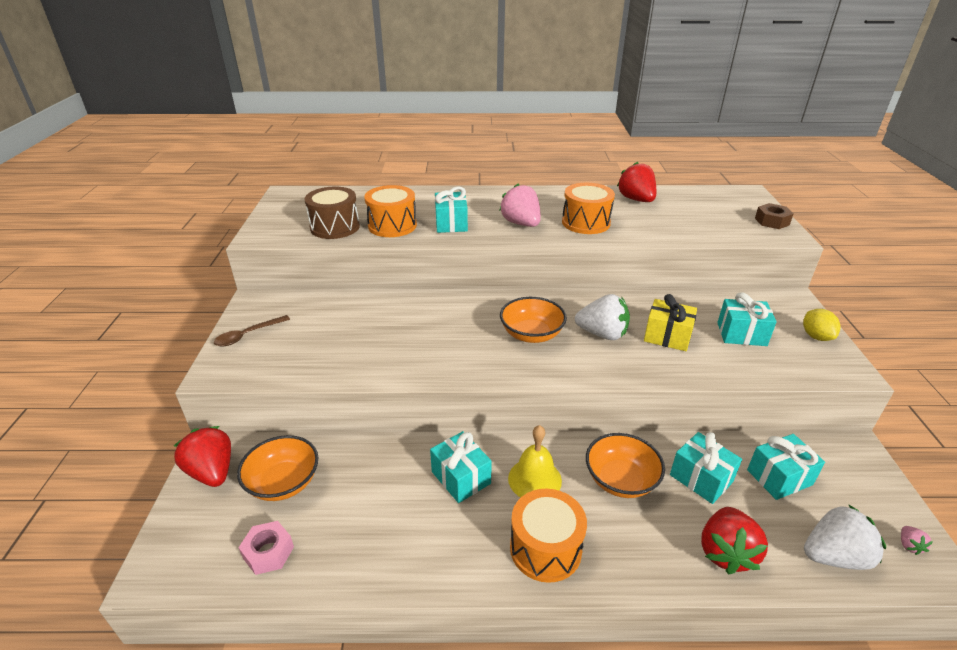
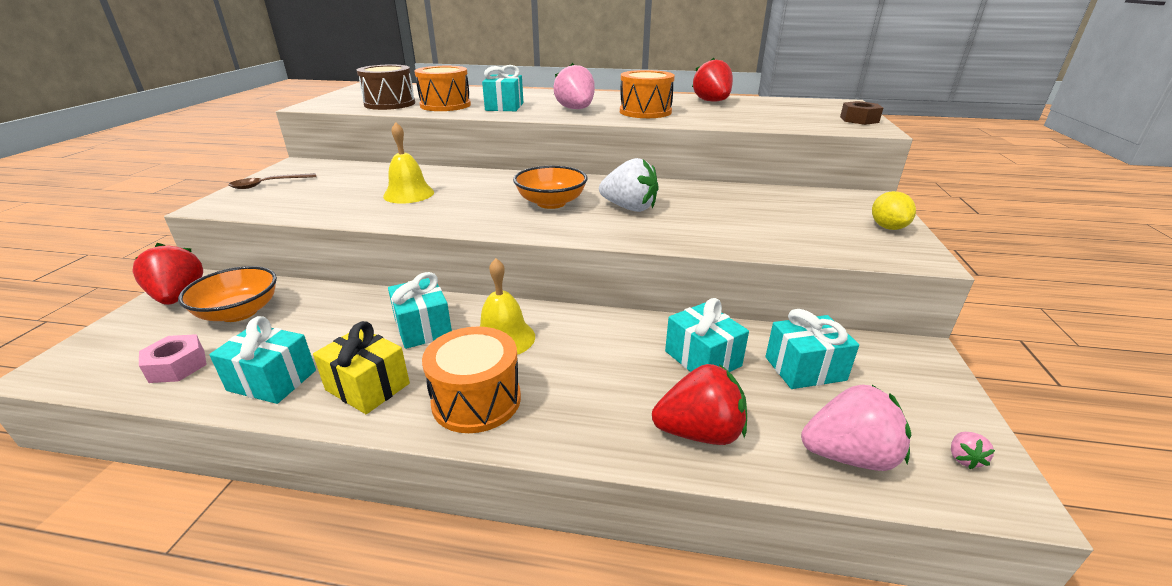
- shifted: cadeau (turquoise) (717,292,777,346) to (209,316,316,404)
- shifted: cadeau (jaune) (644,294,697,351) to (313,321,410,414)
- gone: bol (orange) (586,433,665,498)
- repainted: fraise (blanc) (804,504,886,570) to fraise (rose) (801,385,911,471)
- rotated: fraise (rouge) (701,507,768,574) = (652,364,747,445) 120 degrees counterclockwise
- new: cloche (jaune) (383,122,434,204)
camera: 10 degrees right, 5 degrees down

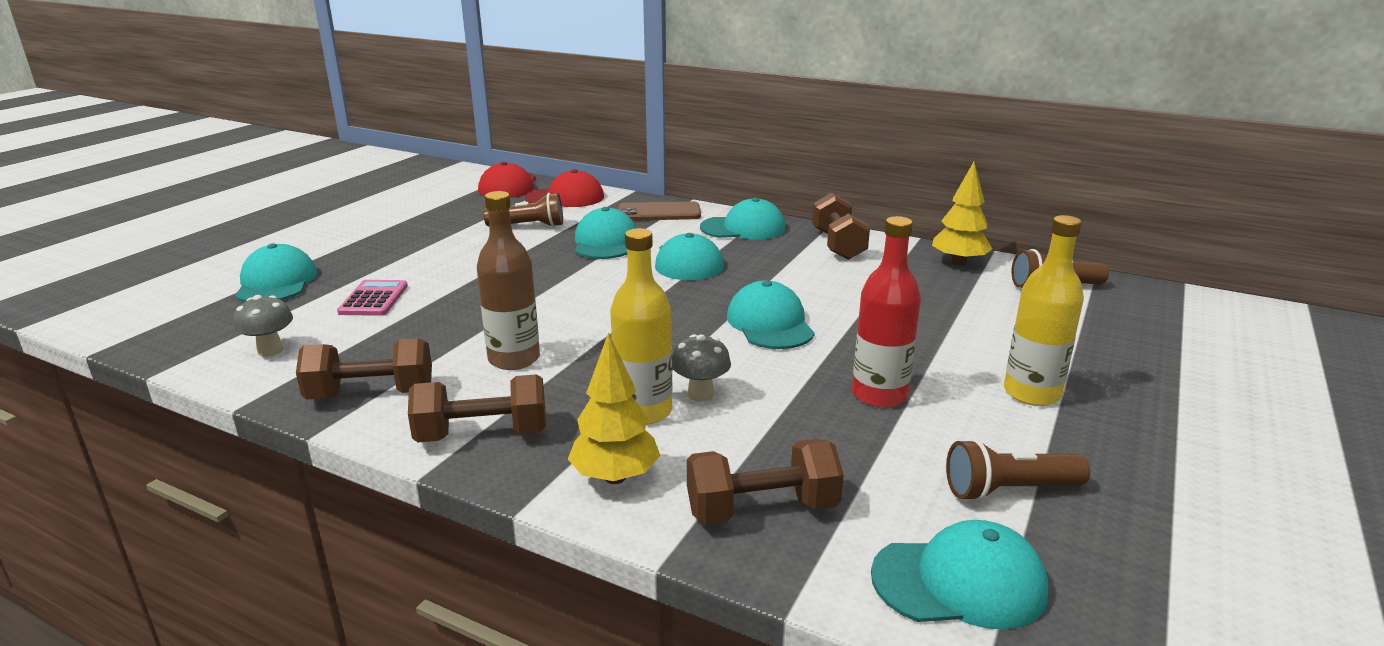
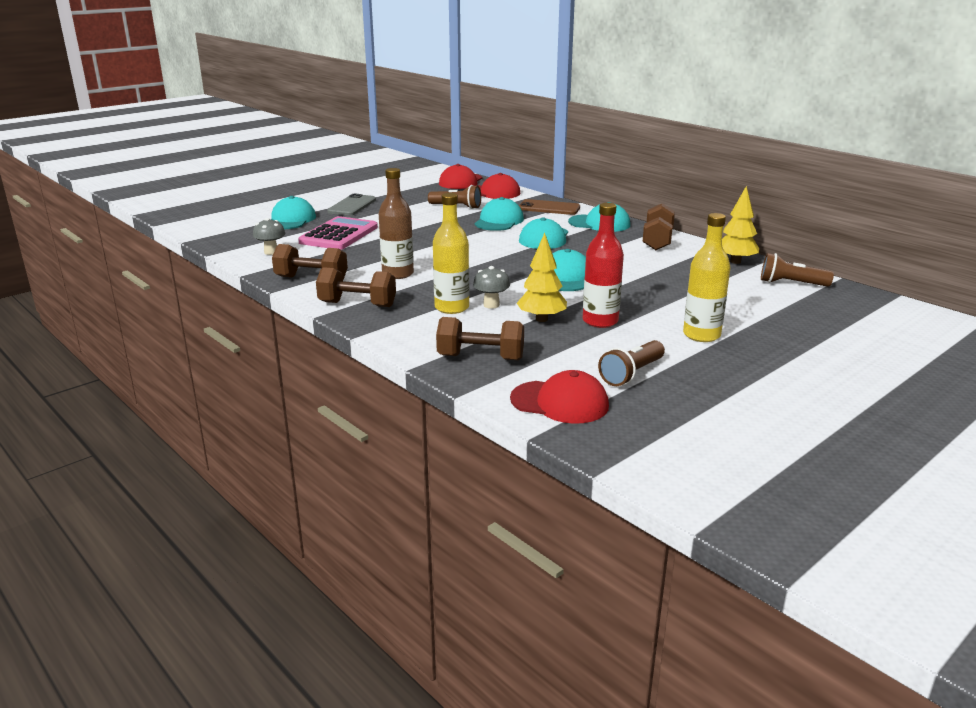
- scaled: calculatrice (rose) (337,280,408,316) = (298,216,378,250) x1.69
- shifted: arbre (jaune) (568,333,660,484) to (517,233,567,322)
- rotated: lampe de poche (marron) (946,439,1090,501) = (598,340,665,386) 60 degrees counterclockwise
- repainted: casquette (turquoise) (871,520,1048,630) to casquette (rouge) (510,370,609,424)
- new: téléphone (gris) (327,193,376,216)
camera: 20 degrees right, 0 degrees up

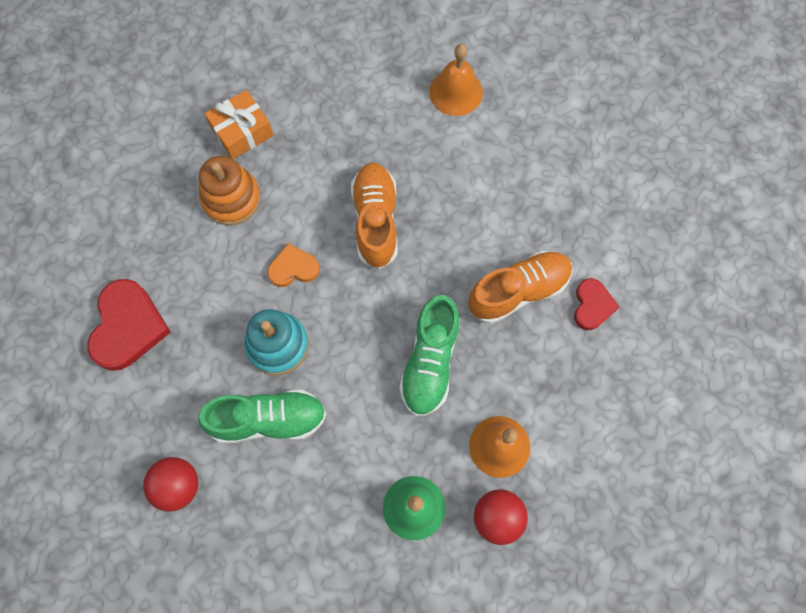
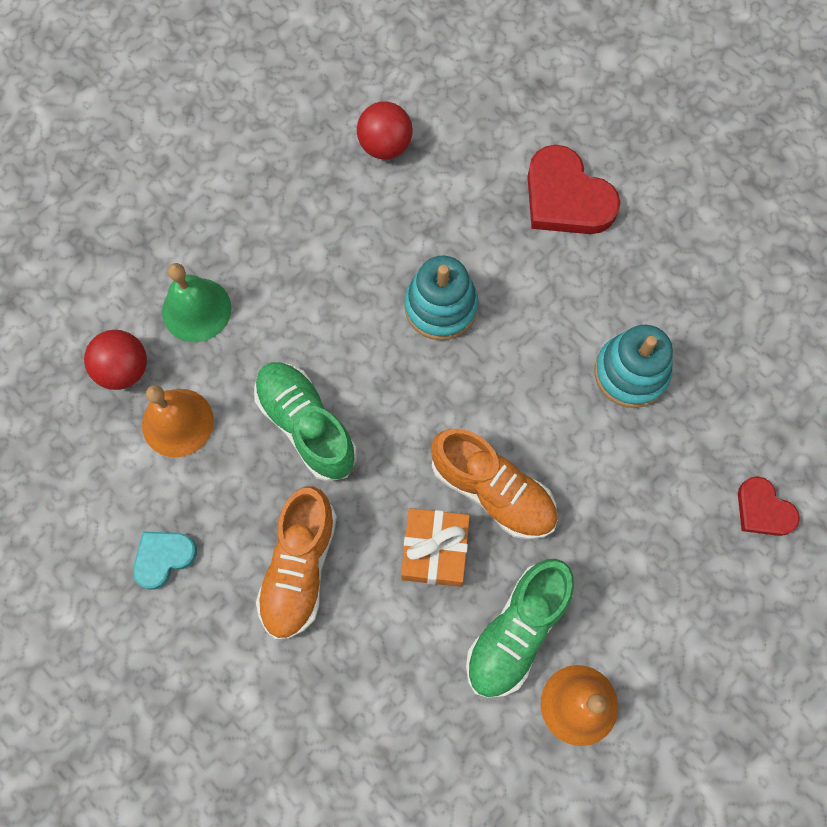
- shifted: cadeau (orange) (205,90,274,159) to (401,508,470,587)
- repainted: jouet à empiler (orange) (199,156,261,225) to jouet à empiler (turquoise) (595,325,673,408)
- gone: cœur (orange) (267,243,319,287)
- shifted: cœur (rouge) (574,278,619,330) to (738,476,800,536)
- shifted: chaussure (vert) (198,389,326,444) to (466,559,574,698)
- new: cœur (turquoise) (133,531,197,590)
camera: 130 degrees right, 0 degrees up

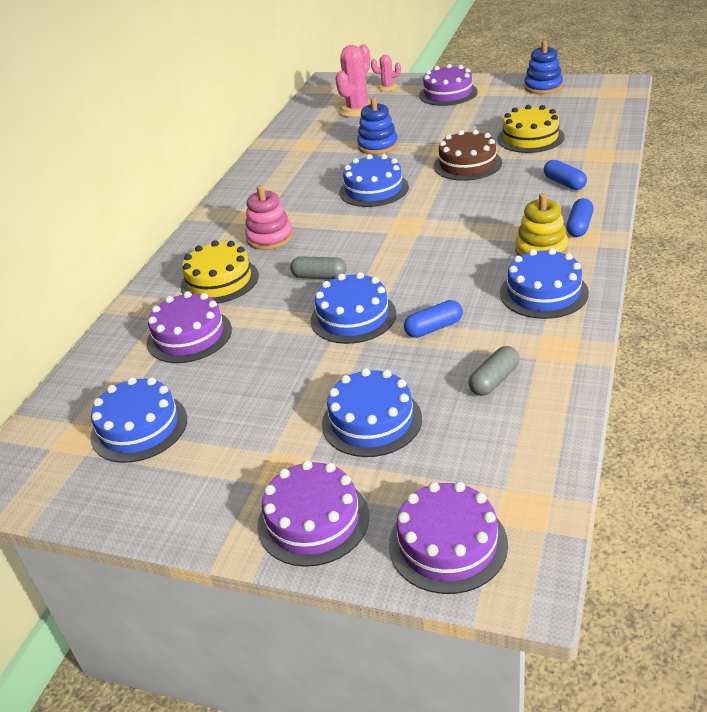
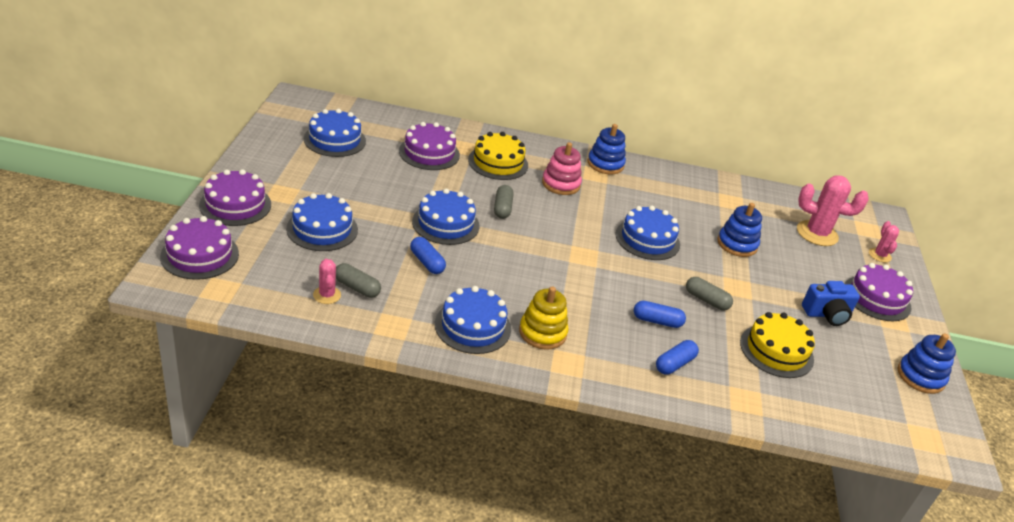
- swapped: gâteau (marron) (434,130,502,181) to gélule (gris) (686,277,733,310)
- shifted: gélule (bleu) (566,198,594,237) to (634,301,686,328)
- new: jouet à empiler (bleu) (588,124,626,174)
- new: cactus (rose) (313,259,341,304)
- new: appareil photo (bleu) (802,281,860,326)
camera: 70 degrees right, 0 degrees up

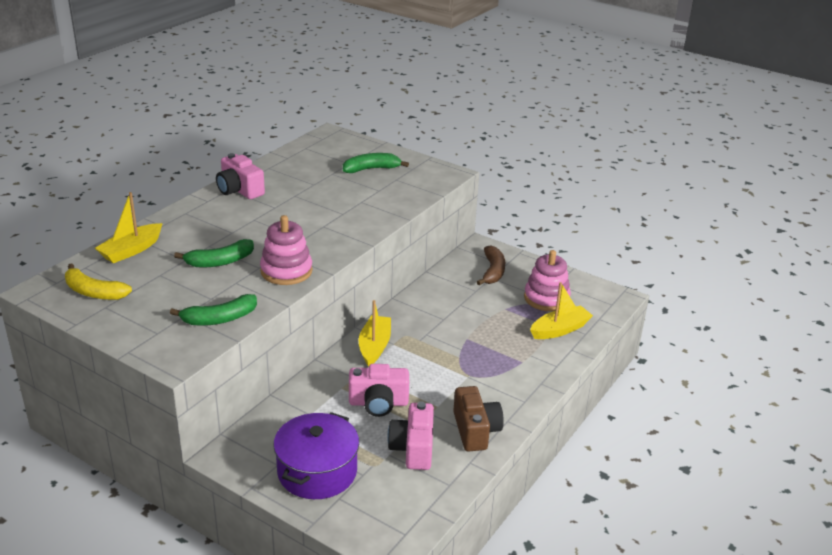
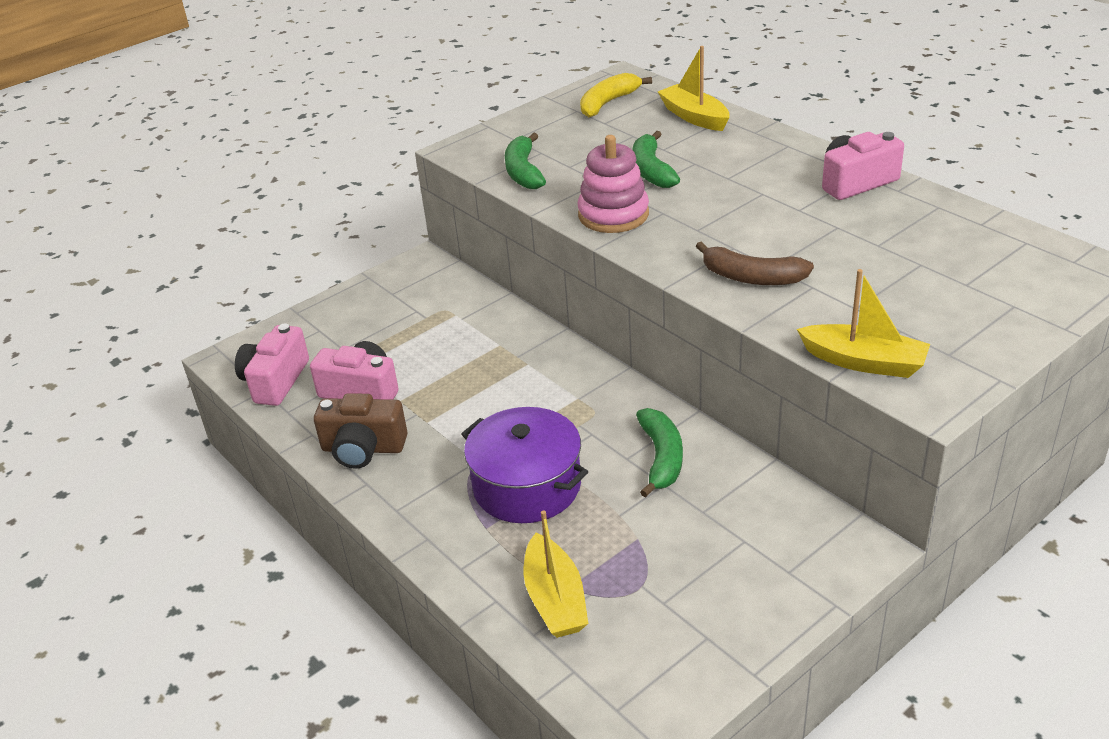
- shifted: banane (vert) (343,153,409,173) to (636,408,683,498)
- shifted: banane (marron) (477,245,505,285) to (696,242,814,285)
- gone: jouet à empiler (rose) (524,250,571,311)
- shifted: bateau (jaune) (359,300,391,367) to (797,269,930,378)
- shifted: appareil photo (rose) (349,364,409,417) to (235,323,309,406)
- shifted: marmite (violet) (273,412,359,499) to (462,407,588,523)
camera: 110 degrees right, 5 degrees up

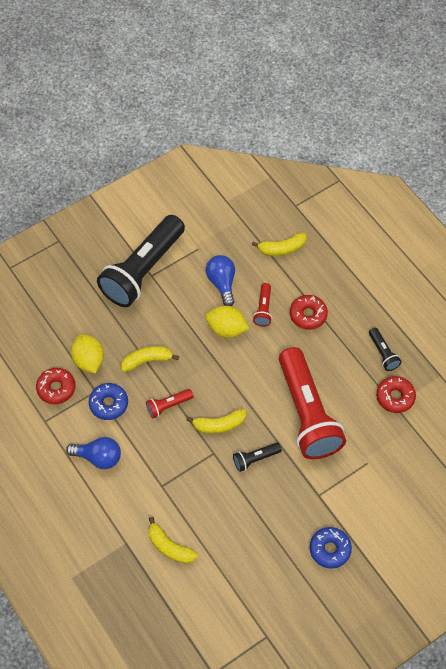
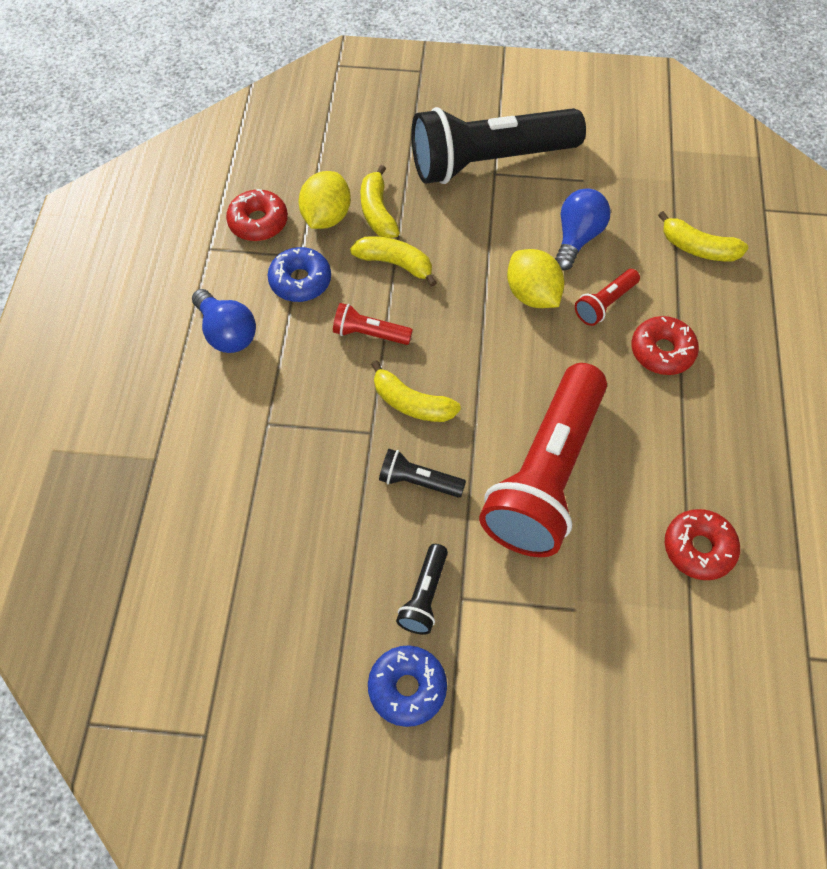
- shifted: lampe de poche (noir) (369,328,402,371) to (396,544,448,635)
- shifted: banane (jaune) (148,517,198,564) to (361,165,400,238)
camera: 40 degrees right, 0 degrees up

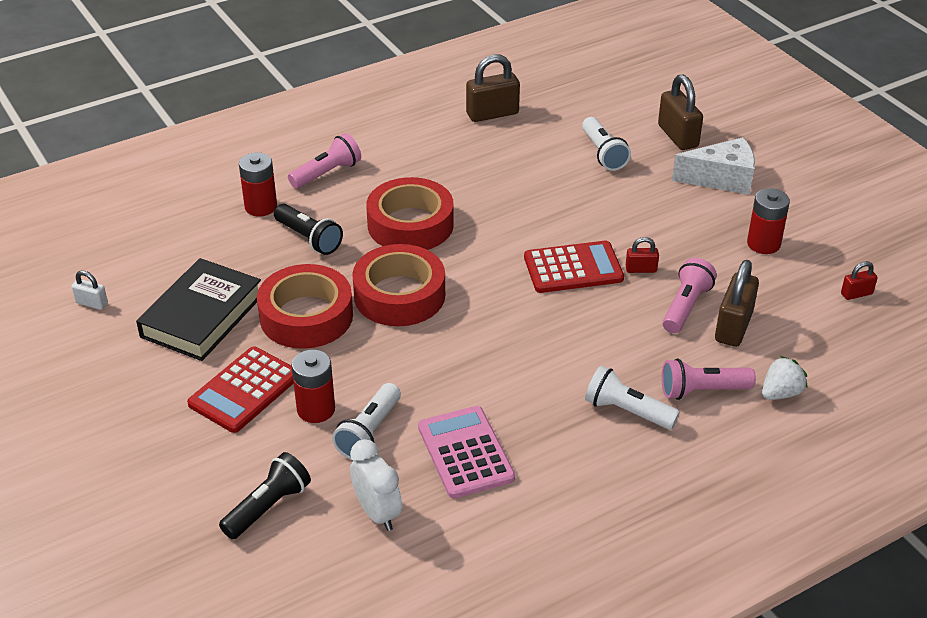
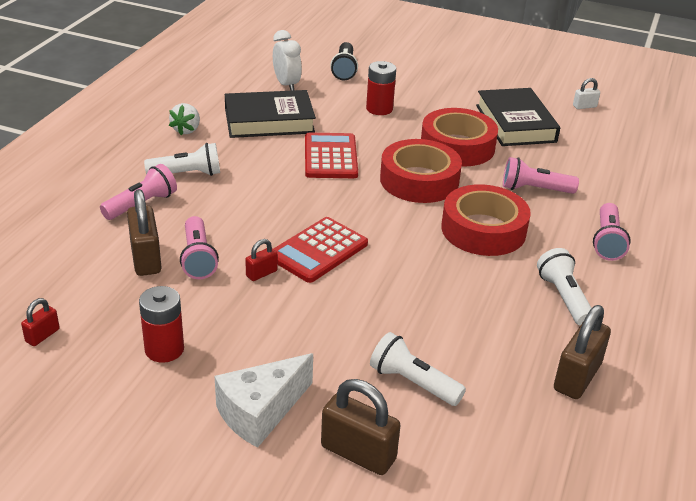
- gone: pile (rouge) (239,152,277,216)
- repainted: lampe de poche (noir) (274,204,343,255) to lampe de poche (rose) (503,157,579,194)
- shifted: calculatrice (rouge) (187,347,294,433) to (305,132,358,178)
- shifted: fraise (blanc) (762,356,808,400) to (169,103,200,135)
- shifted: lampe de poche (blanc) (332,383,401,459) to (537,248,592,326)
- swapped: calculatrice (rose) (418,406,515,499) to livre (noir) (225,90,316,138)
- rotated: réveil (blanc) (350,439,402,531) = (273,30,302,91) 135 degrees counterclockwise
camera: 140 degrees right, 5 degrees down

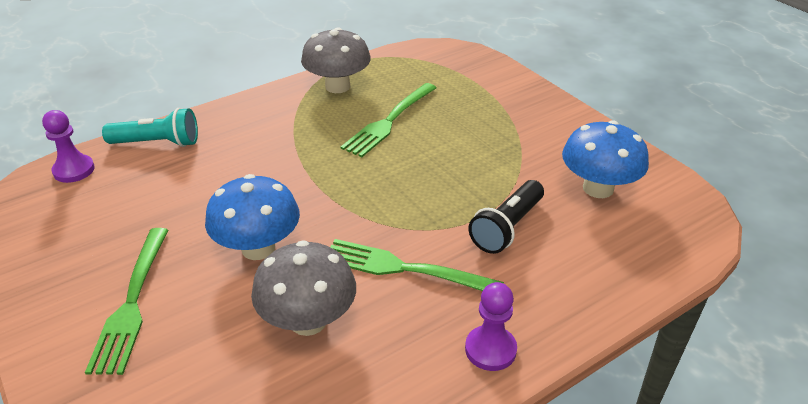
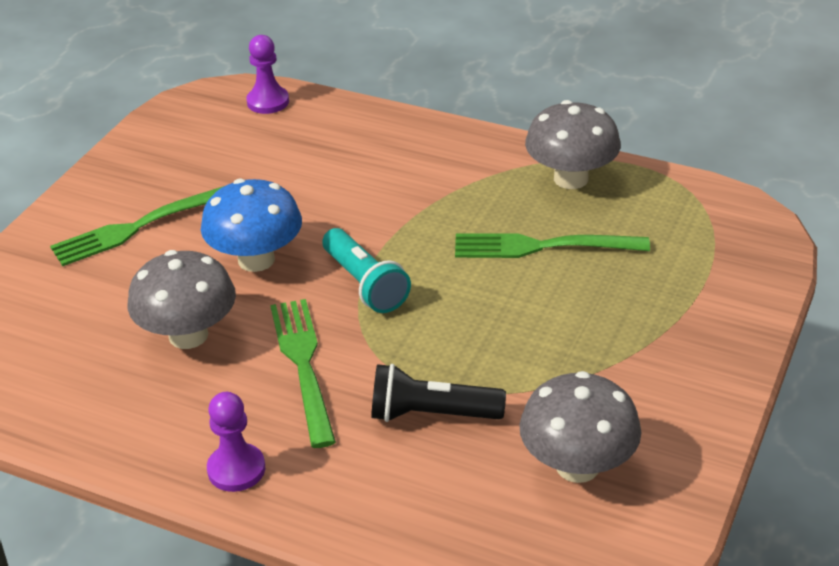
- shifted: lampe de poche (turquoise) (102,108,198,147) to (323,228,411,313)
- repainted: champignon (bleu) (562,120,649,198) to champignon (gris) (519,371,642,483)
camera: 60 degrees right, 0 degrees up

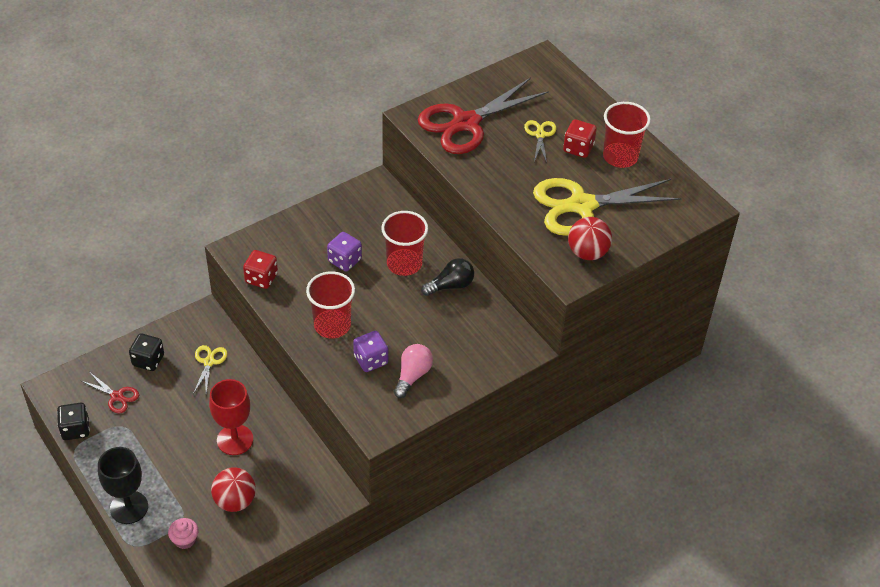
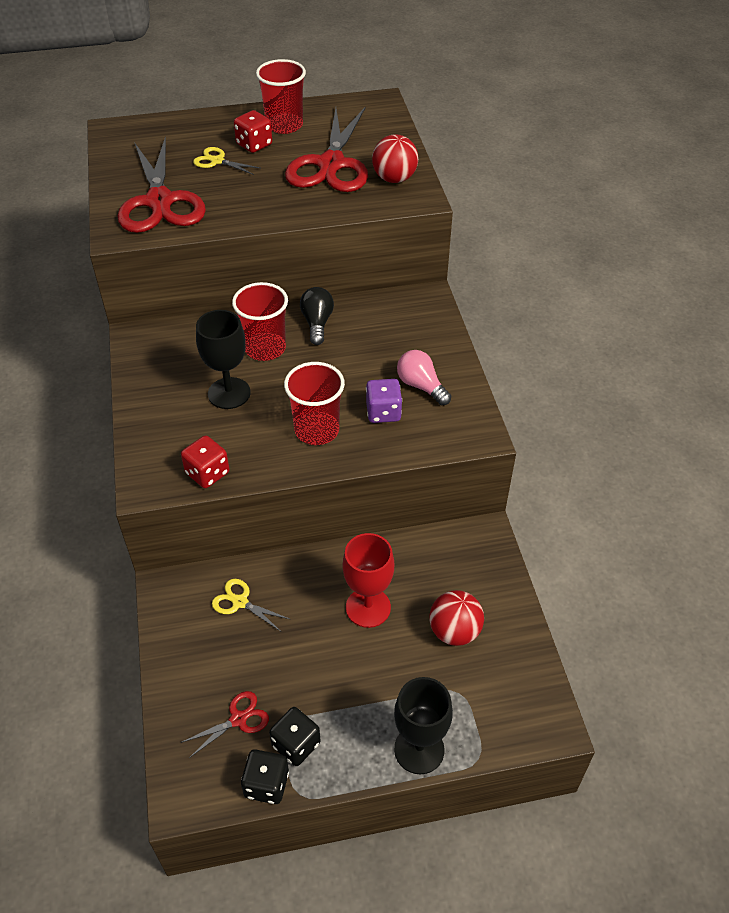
- repainted: ciseaux (jaune) (533,178,682,236) to ciseaux (rouge) (285,106,368,192)
- swapped: dé (violet) (327,232,362,272) to verre à pied (noir) (196,310,251,409)
- shifted: dé (noir) (129,333,164,371) to (269,707,321,766)
- gone: muffin (rose) (168,518,199,549)
camera: 65 degrees left, 0 degrees up

